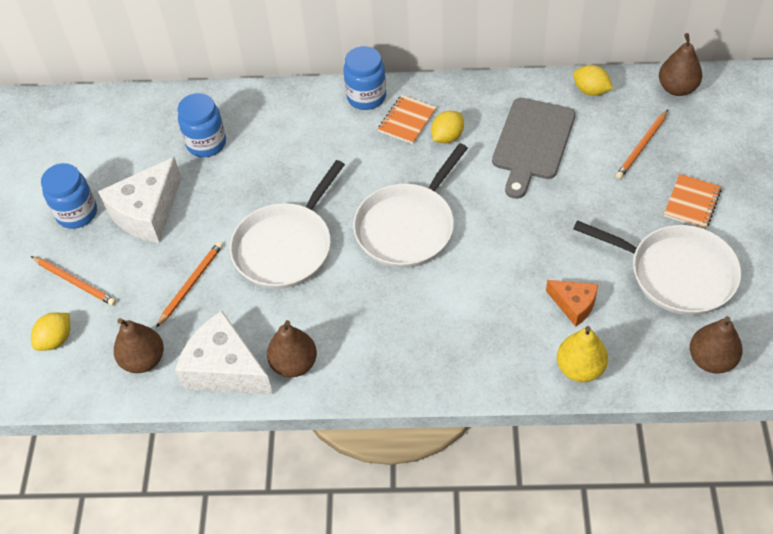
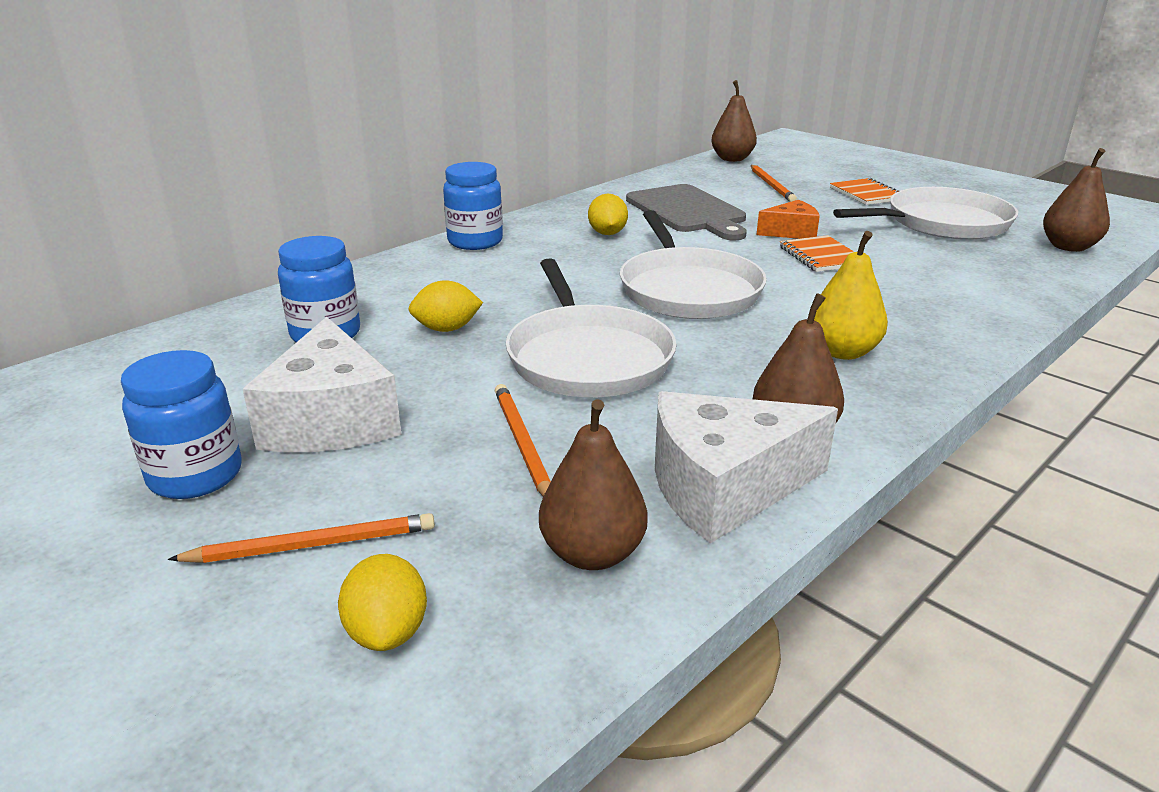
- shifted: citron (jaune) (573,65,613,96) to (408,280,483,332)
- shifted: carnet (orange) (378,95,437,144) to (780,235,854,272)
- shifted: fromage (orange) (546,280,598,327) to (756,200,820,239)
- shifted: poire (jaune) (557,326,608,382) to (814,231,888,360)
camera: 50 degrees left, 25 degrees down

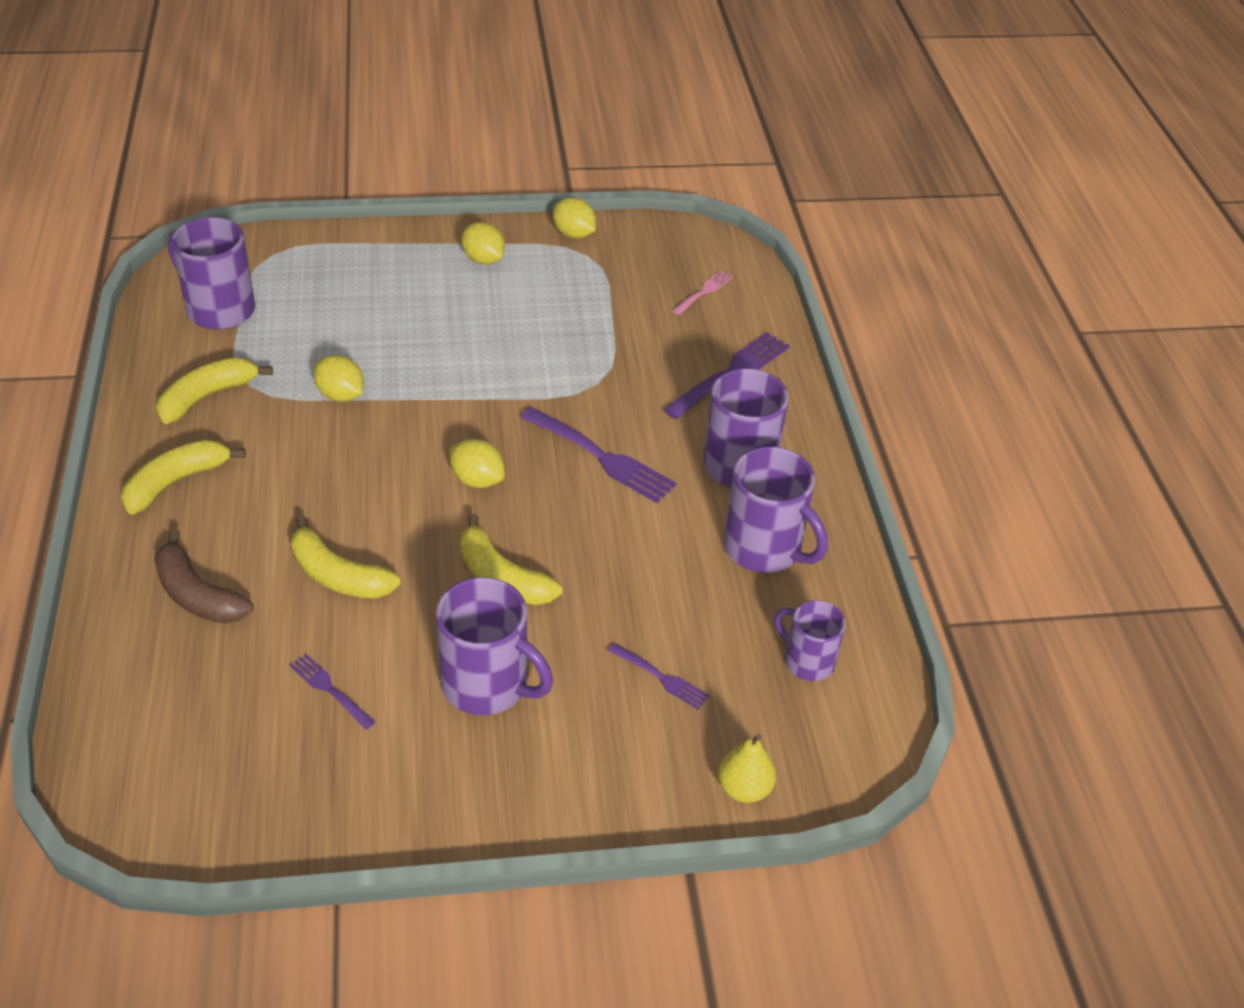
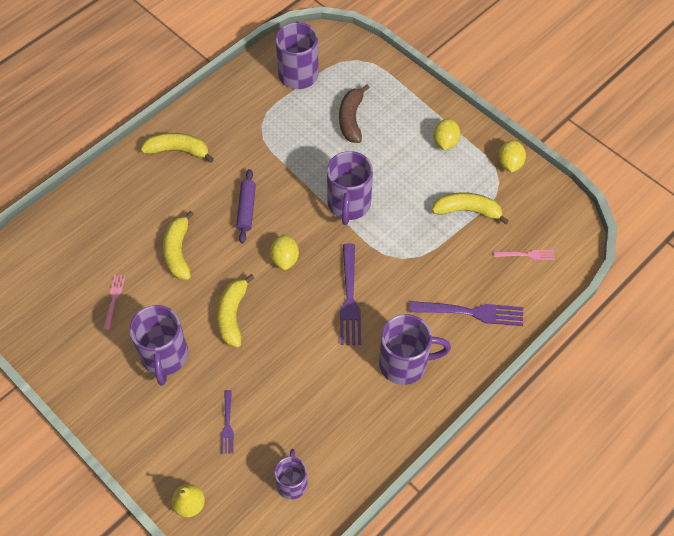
- gone: citron (jaune) (314,355,364,402)
- shifted: banane (jaune) (156,358,273,424) to (432,192,509,225)
- shifted: tasse (violet) (724,447,828,573) to (327,151,373,225)
- shifted: banane (marron) (154,529,253,624) to (339,84,370,143)
- repainted: fourchette (violet) (290,654,375,730) to fourchette (rose) (103,274,125,330)
- new: rouleau à pâtisserie (violet) (236,169,256,243)
camera: 55 degrees right, 15 degrees up

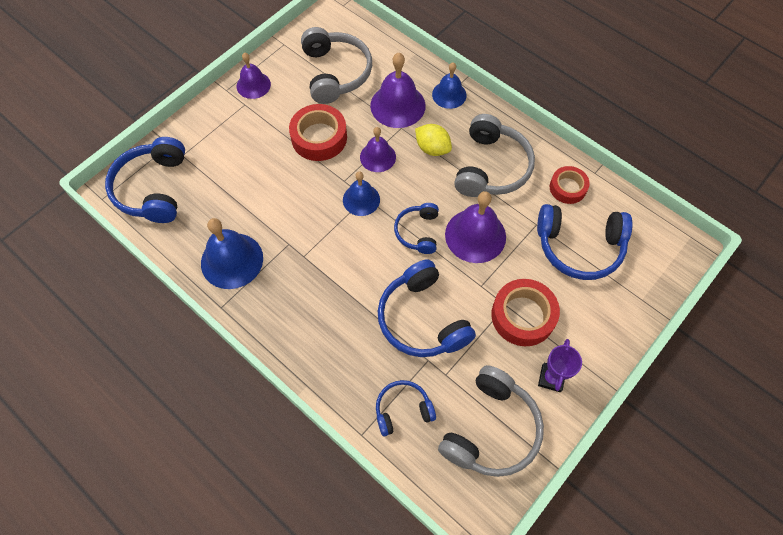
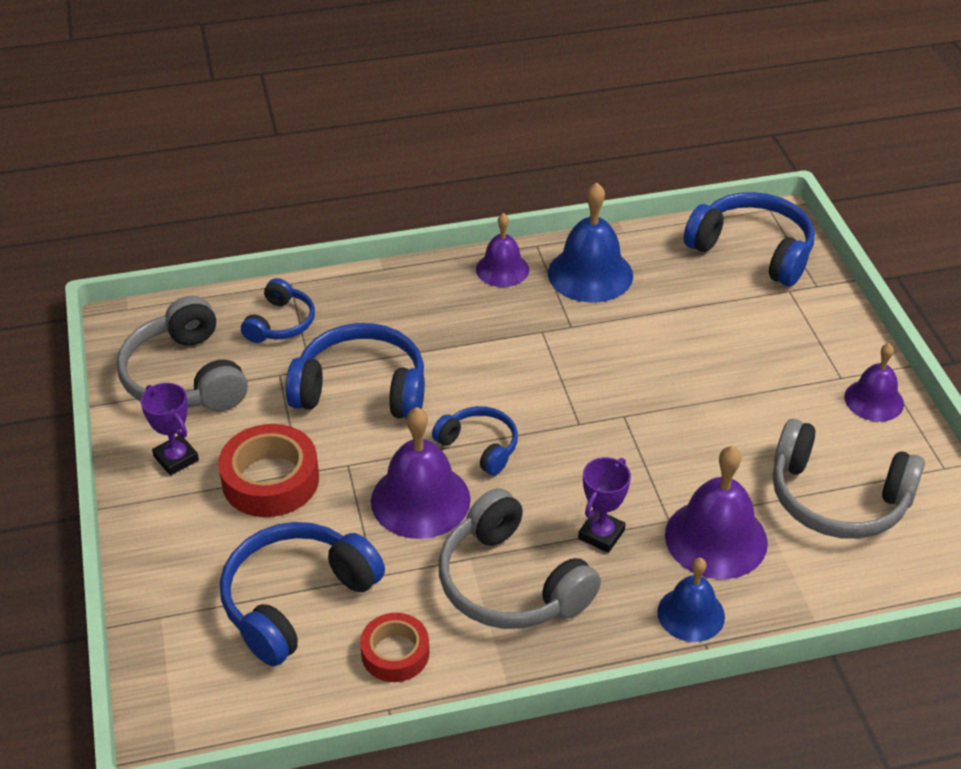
- gone: ruban adhésif (rouge) (289,104,347,161)
- swapped: citron (jaune) (415,124,452,156) to trophée (violet) (578,457,631,553)
- shifted: cloche (violet) (360,127,396,172) to (476,213,529,287)
- gone: cloche (bleu) (343,171,380,216)
camera: 125 degrees right, 20 degrees down

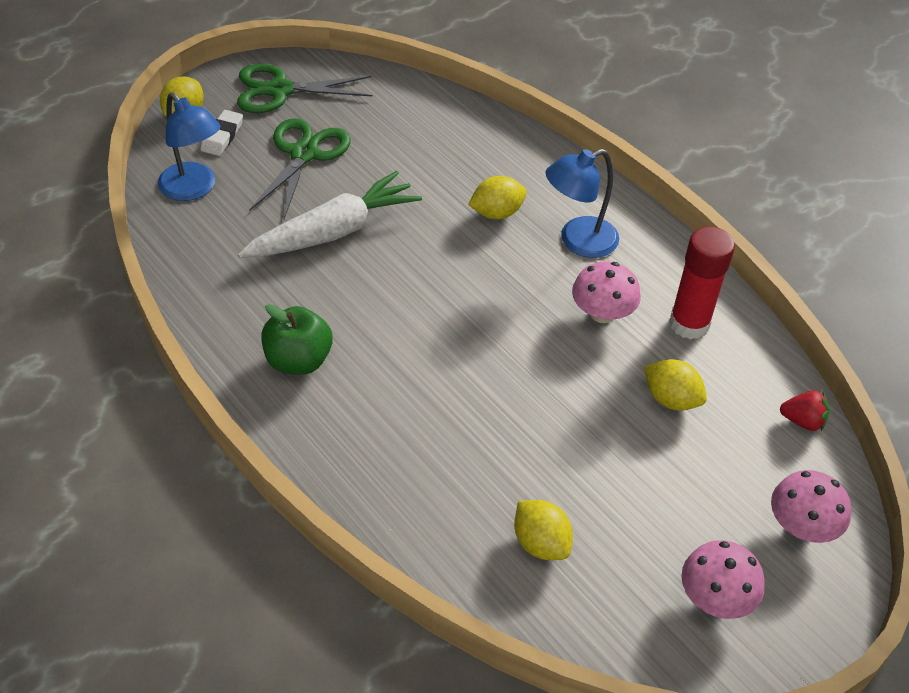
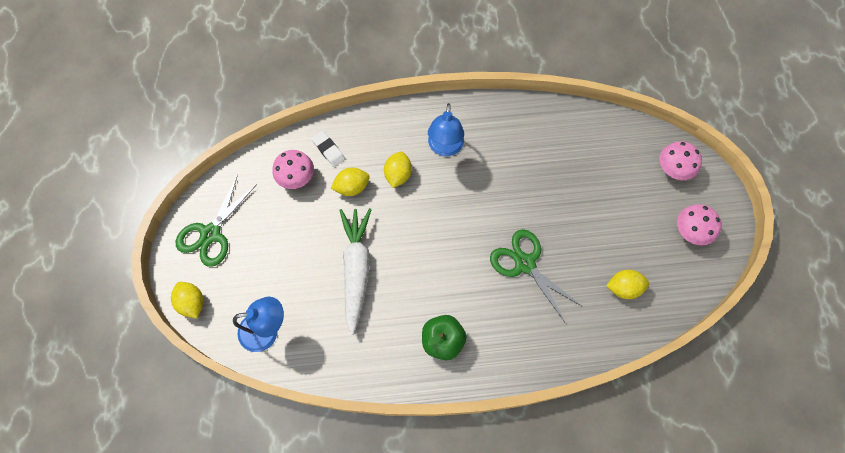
- shifted: gomme (blanc) (201,110,243,156) to (312,131,345,167)
- shifted: ciseaux (vert) (249,118,351,219) to (490,229,583,322)
- gone: bâton de colle (rouge) (669,226,735,340)
- shifted: champignon (rose) (572,261,641,323) to (273,150,314,189)
- shifted: citron (jaune) (644,359,707,411) to (331,168,370,196)
- gone: fraise (rouge) (780,391,830,431)
camera: 55 degrees left, 20 degrees up

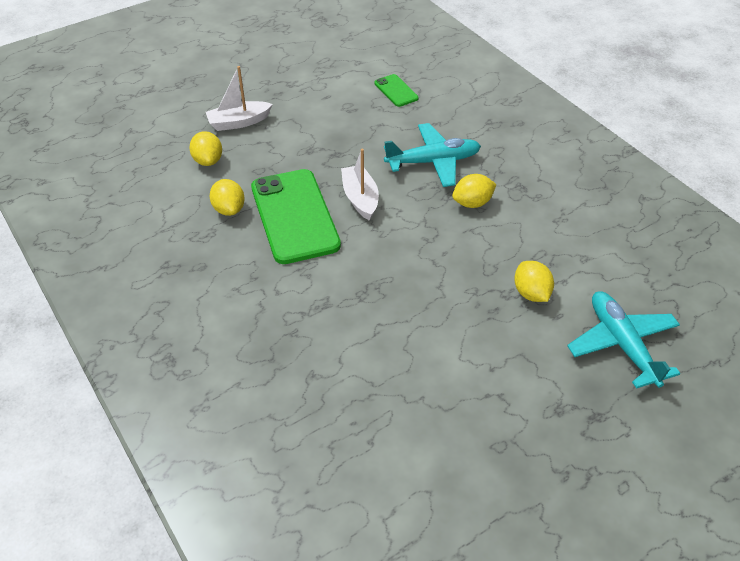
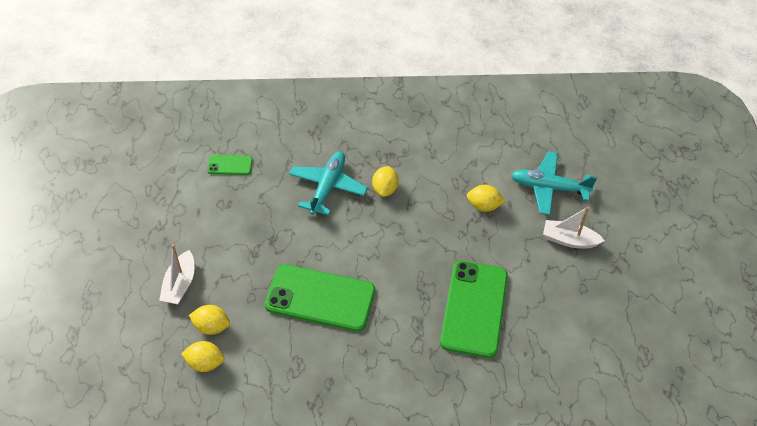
- shifted: bateau (blanc) (341,148,379,221) to (543,207,605,249)
- shifted: citron (jaune) (210,179,245,216) to (181,341,224,372)
- new: téléphone (vert) (440,261,508,358)
camera: 60 degrees left, 5 degrees up

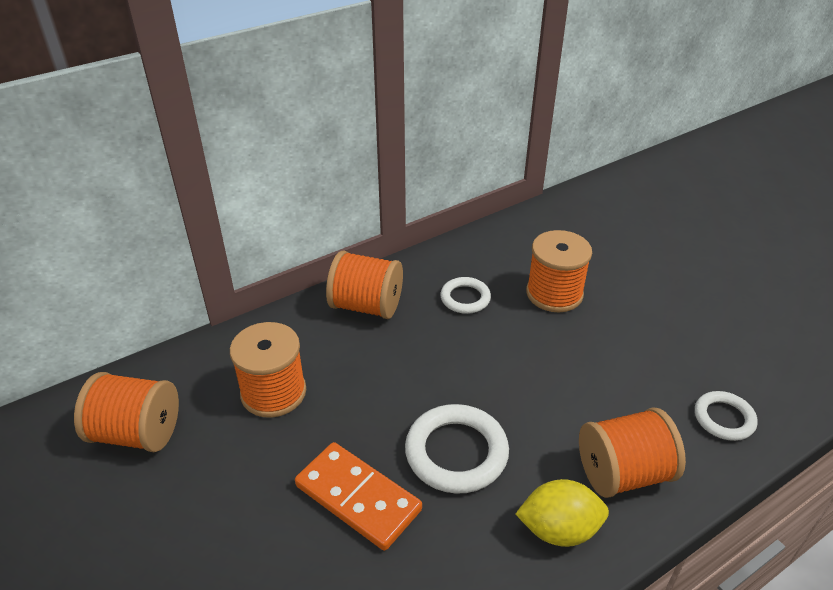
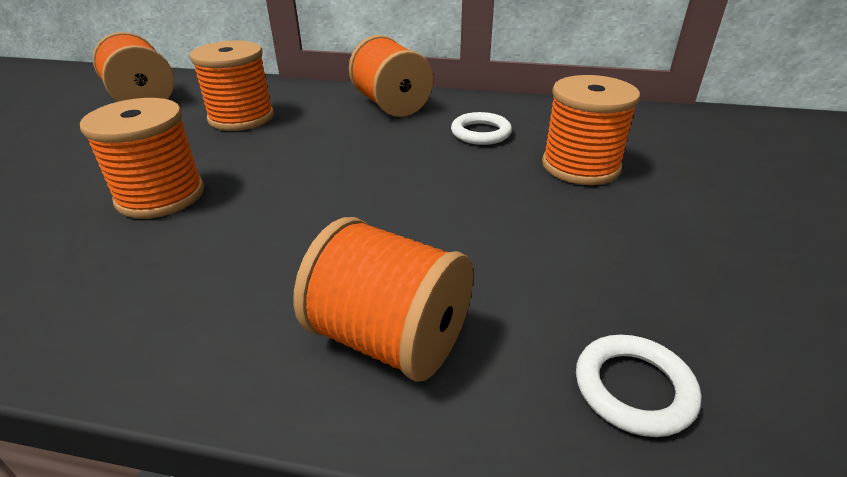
- gone: anneau (blanc) (405,404,509,494)
- swapped: domino (orange) (295,442,422,551) to bobine (orange) (80,98,204,219)
- gone: citron (jaune) (516,479,609,547)
camera: 45 degrees right, 5 degrees down

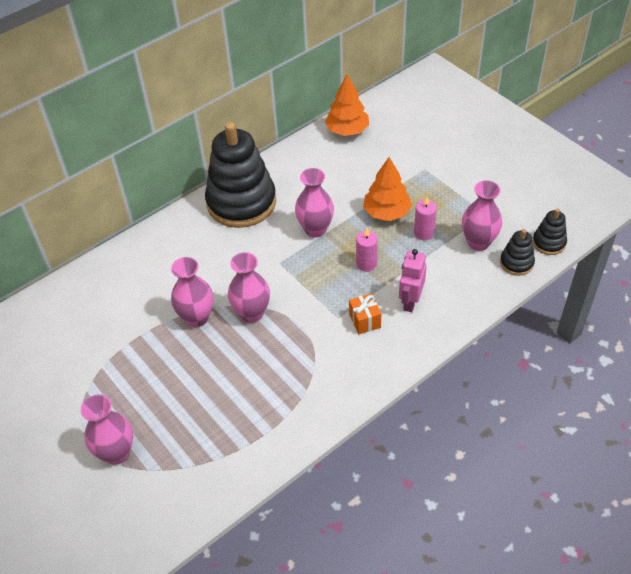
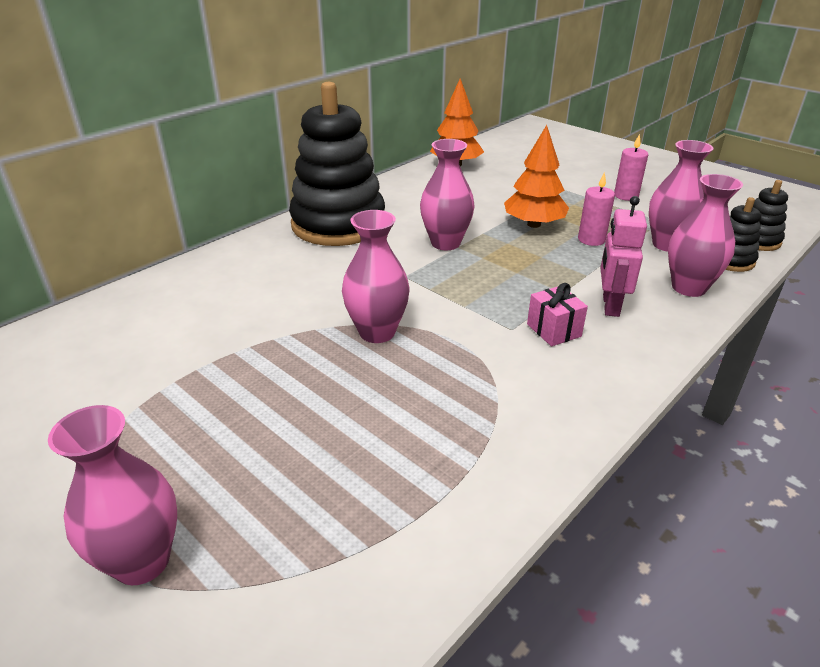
- shifted: bougie (rose) (356,228,378,272) to (614,134,648,201)
- shifted: vase (rose) (171,257,213,327) to (668,174,743,297)
- repainted: cadeau (orange) (349,293,381,334) to cadeau (rose) (527,283,588,346)
camera: 10 degrees left, 15 degrees down

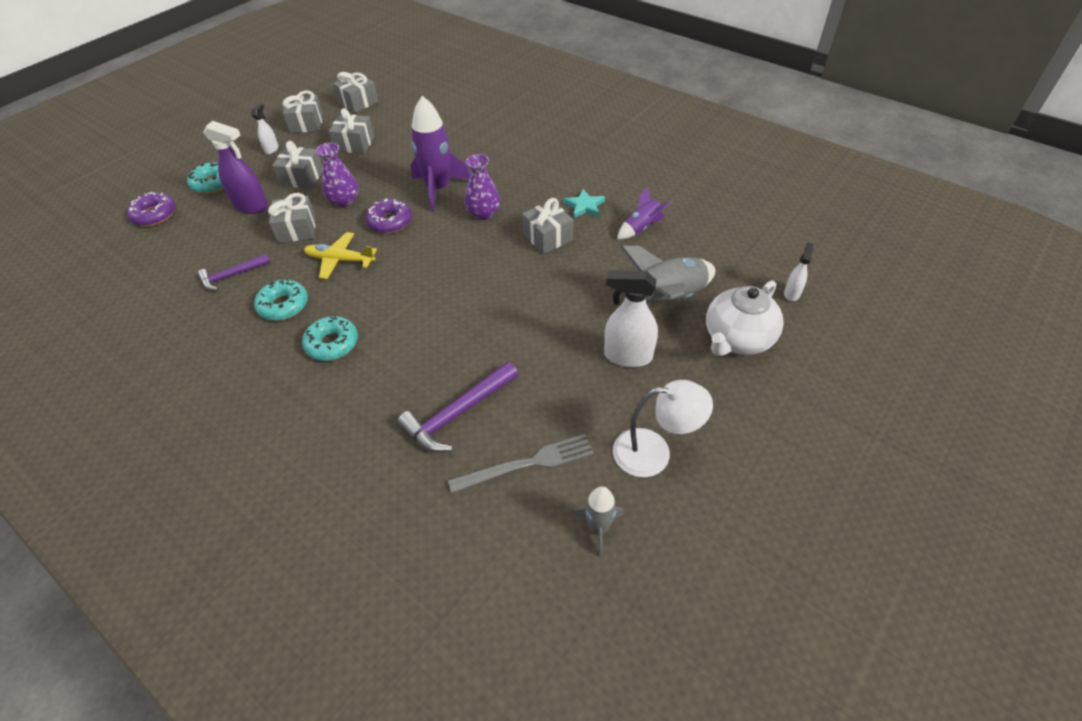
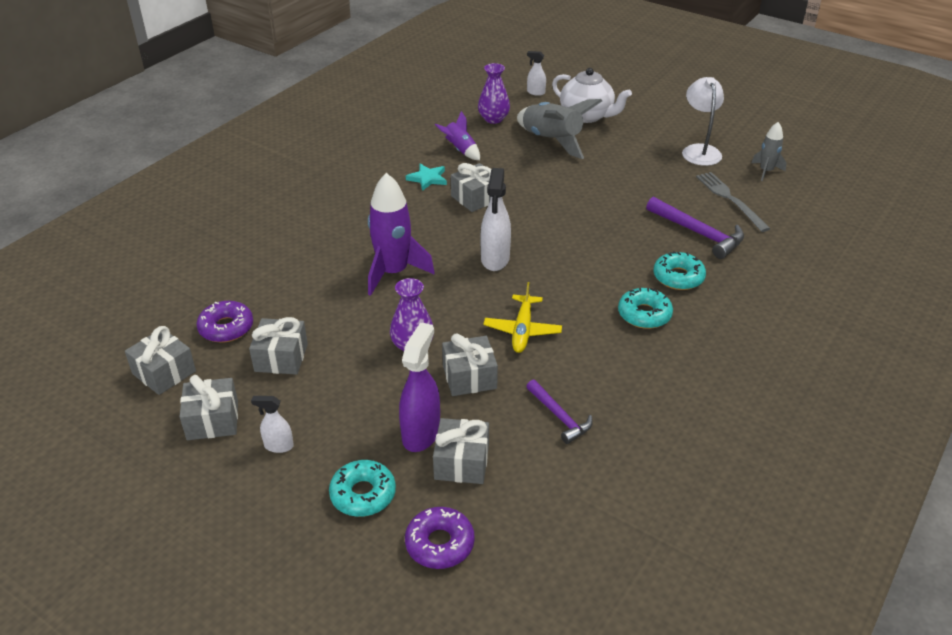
- shifted: cadeau (gris) (272,141,323,189) to (433,418,489,484)
- shifted: vase (violet) (464,154,500,220) to (478,63,510,124)
- shifted: beignet (violet) (365,199,412,233) to (196,301,253,343)
- shifted: vaporisateur (blanc) (604,270,658,367) to (480,168,511,271)
- shifted: beignet (turquoise) (254,279,308,321) to (653,251,706,290)
camera: 95 degrees left, 10 degrees down

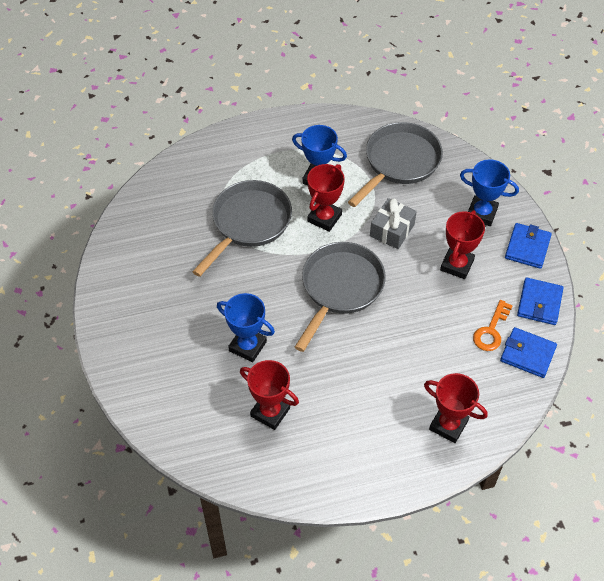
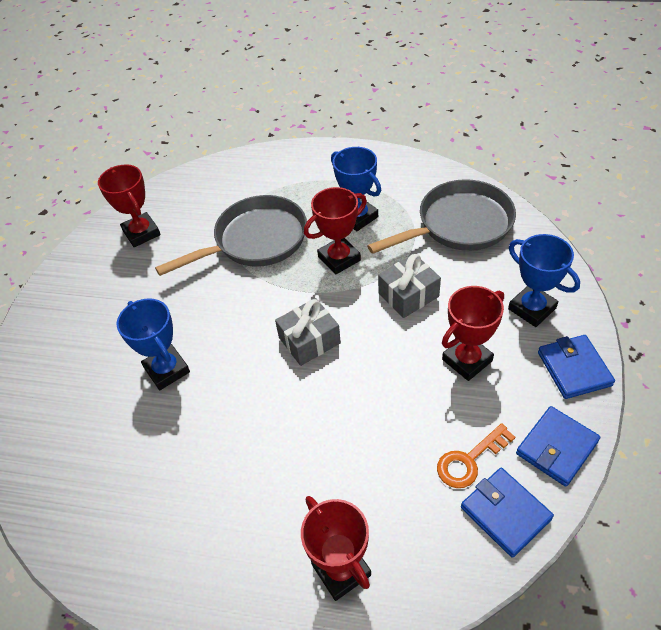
- rotated: portefeuille (bleu) (505,223,552,269) = (538,335,615,399) 60 degrees counterclockwise
- swapped: poêle (gris) (295,242,386,352) to cadeau (gris) (275,298,341,366)
- shifted: trophée (rouge) (240,360,299,430) to (98,164,161,247)
camera: 30 degrees right, 5 degrees down

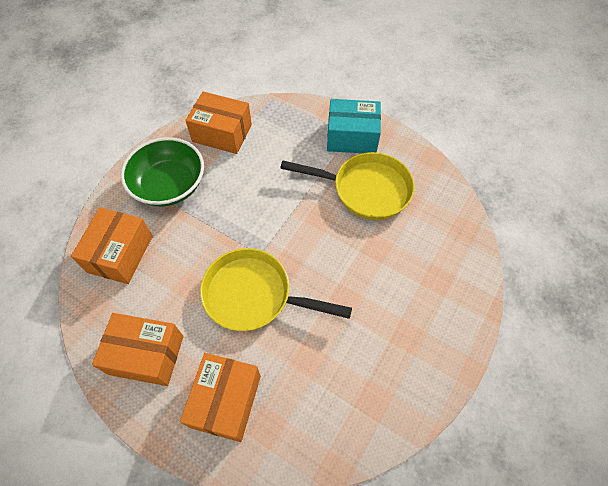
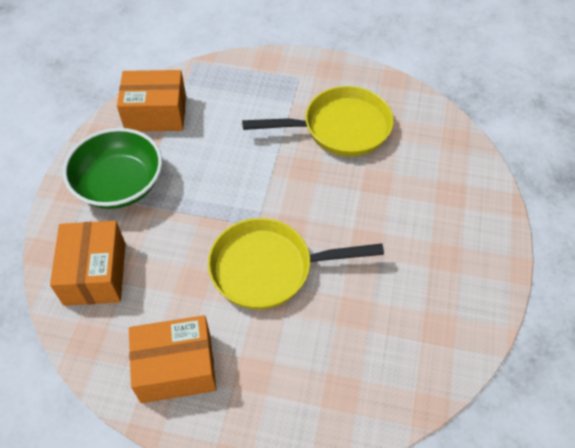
- gone: boîte (turquoise) (327,99,381,153)
- gone: boîte (orange) (180,353,261,442)
camera: 20 degrees left, 5 degrees down

